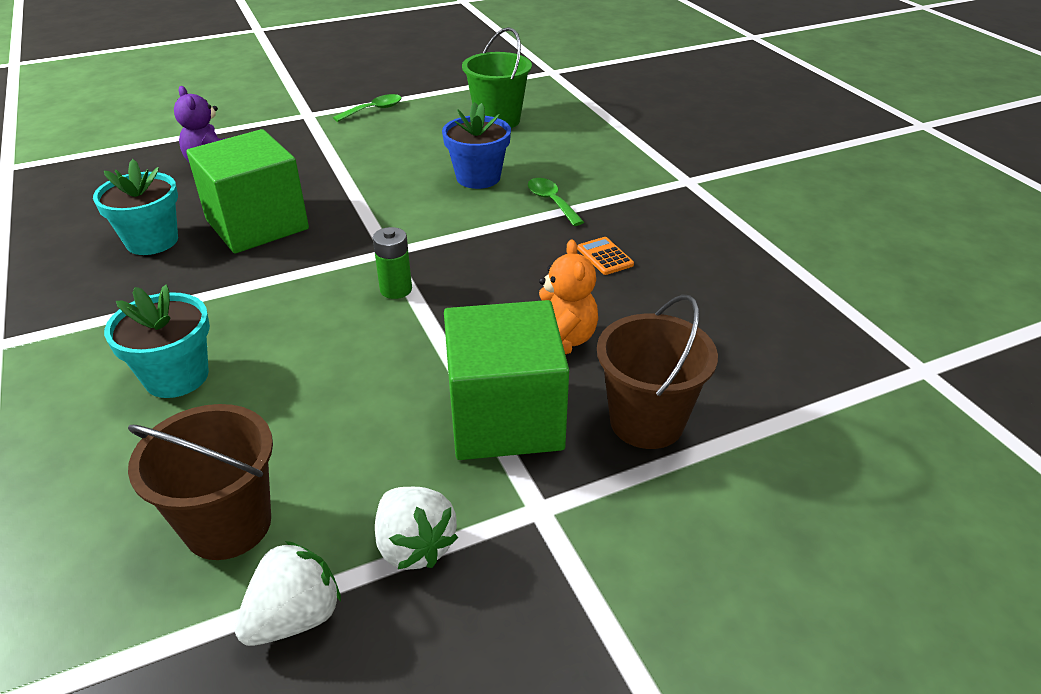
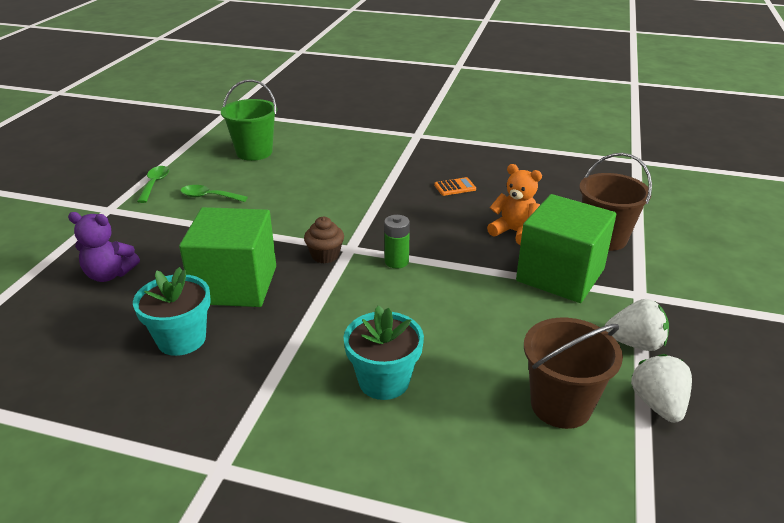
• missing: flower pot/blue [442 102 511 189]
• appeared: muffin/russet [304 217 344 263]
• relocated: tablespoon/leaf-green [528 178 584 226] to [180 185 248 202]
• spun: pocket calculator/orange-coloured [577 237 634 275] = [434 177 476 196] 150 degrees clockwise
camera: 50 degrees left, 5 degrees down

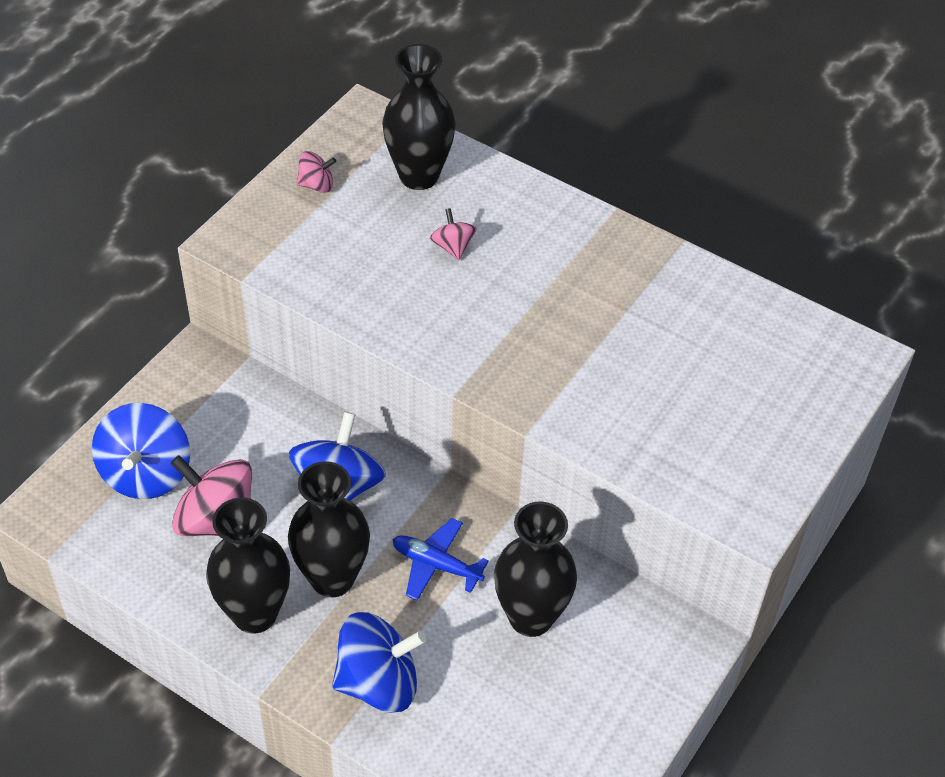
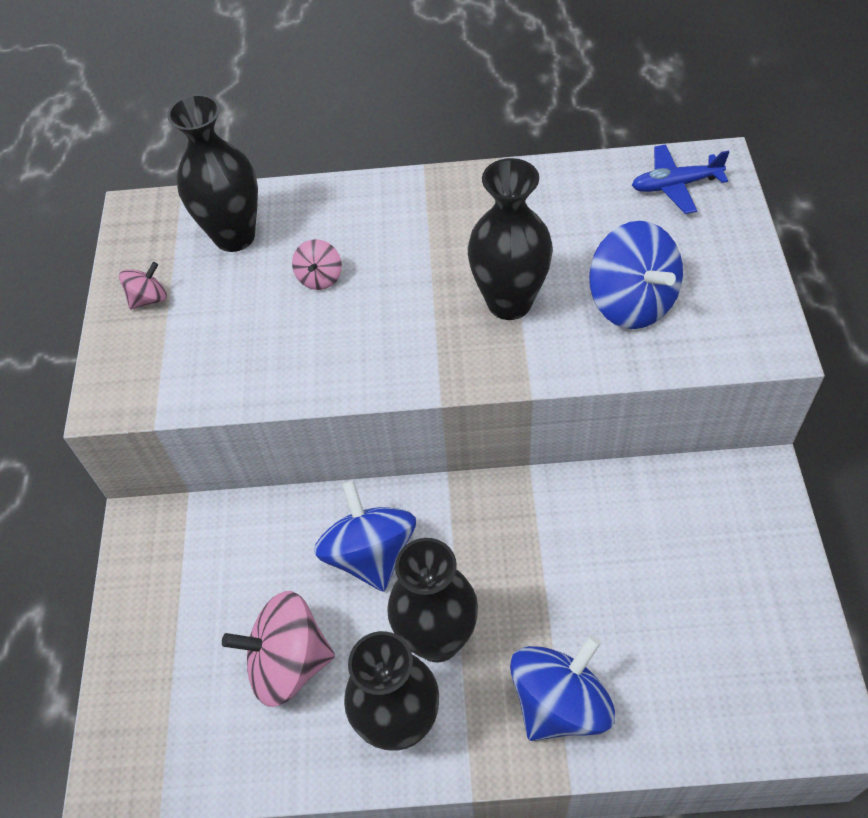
• relocated: whirligig/blue [92 403 190 499] to [589 221 683 329]
• relocated: plane/blue [393 518 489 601] to [632 144 729 214]
• relocated: vase/black [494 502 577 637] to [468 158 553 320]
• spun: whirligig/pink [430 208 477 260] = [292 239 342 290] 120 degrees counterclockwise
camera: 30 degrees left, 5 degrees up

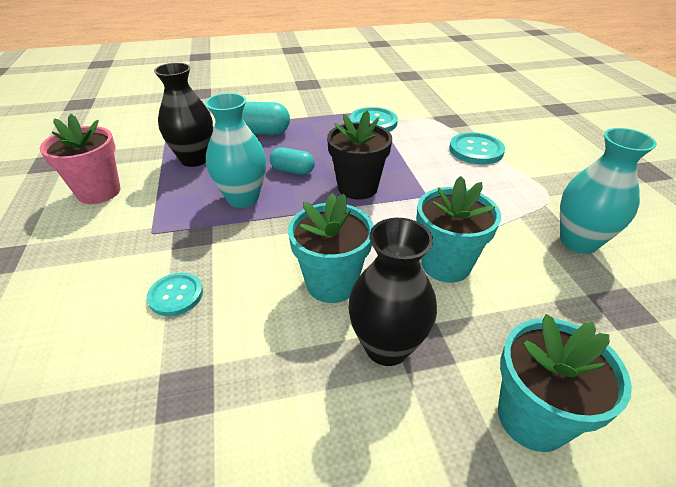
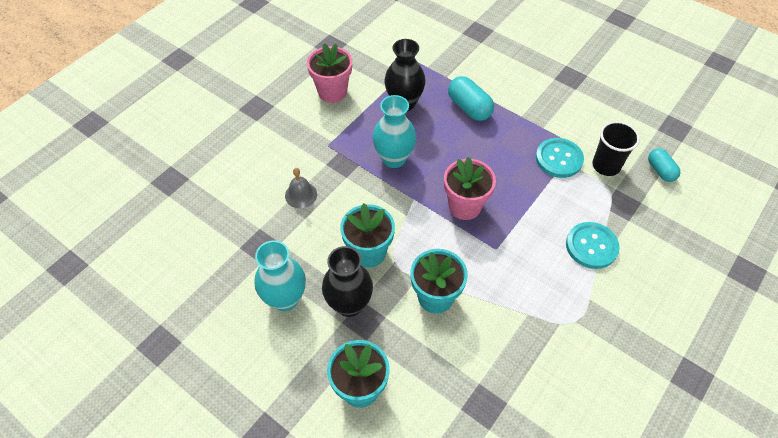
• appeared: beaker/black [592 121 640 176]
• relocated: pill/turquoise [270 147 315 175] to [648 148 681 182]
• relocated: vase/turquoise [560 128 657 254] to [255 240 306 311]
• exchanged: sewing button/turquoise [147 273 203 316] to hand bell/ash-grey [285 168 317 208]
• colour: flower pot/black [327 111 392 200] to flower pot/pink [444 157 496 220]
camera: 50 degrees right, 15 degrees up

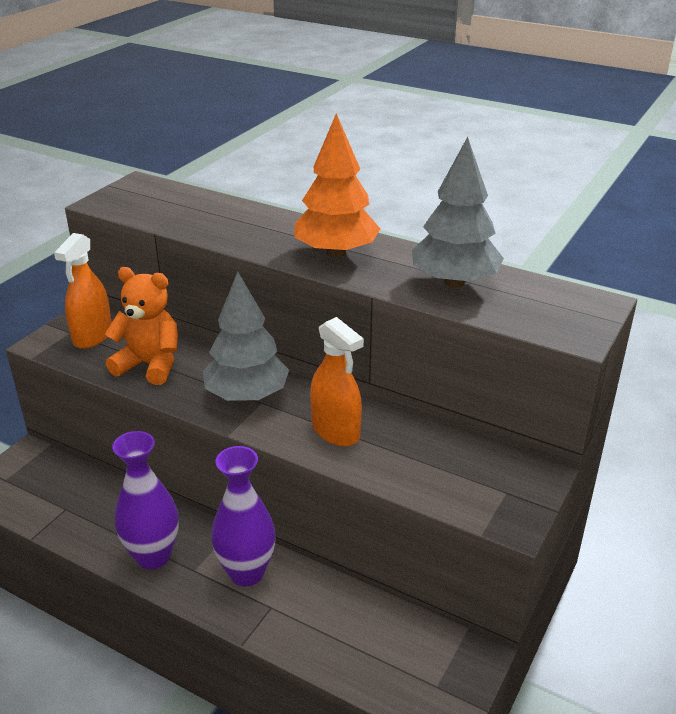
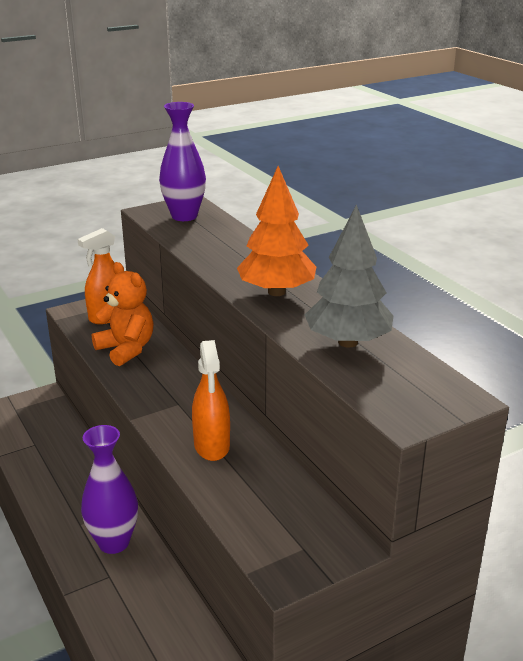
• missing: toy tree/ash-grey [203 272 289 402]
• relocated: vase/royal purple [112 431 179 570] to [159 102 206 221]
camera: 30 degrees right, 5 degrees down

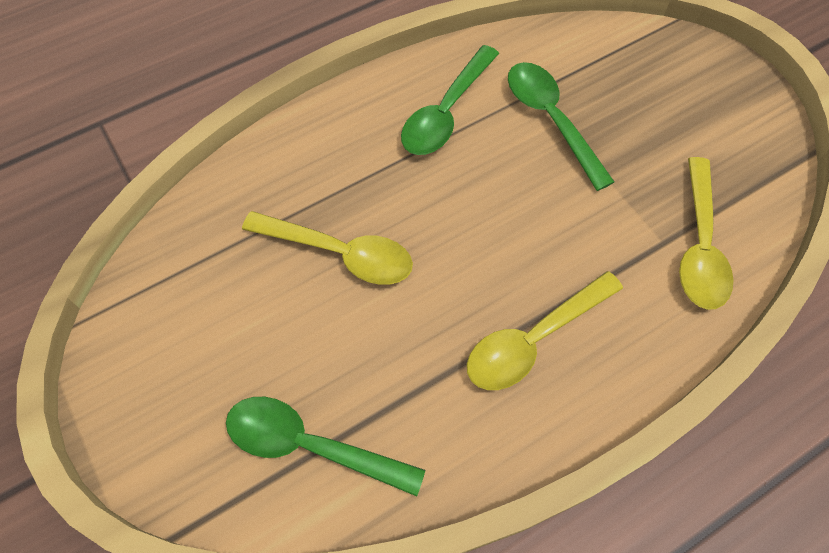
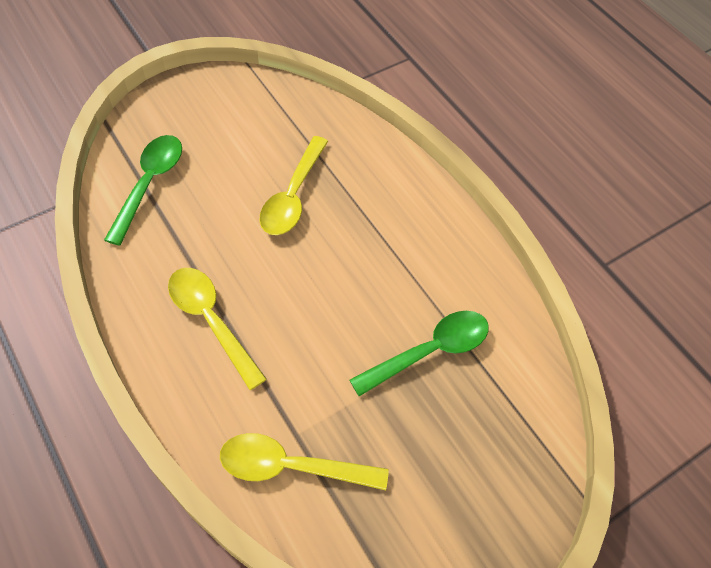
• missing: tablespoon/leaf-green [401 45 499 155]
camera: 85 degrees right, 5 degrees down

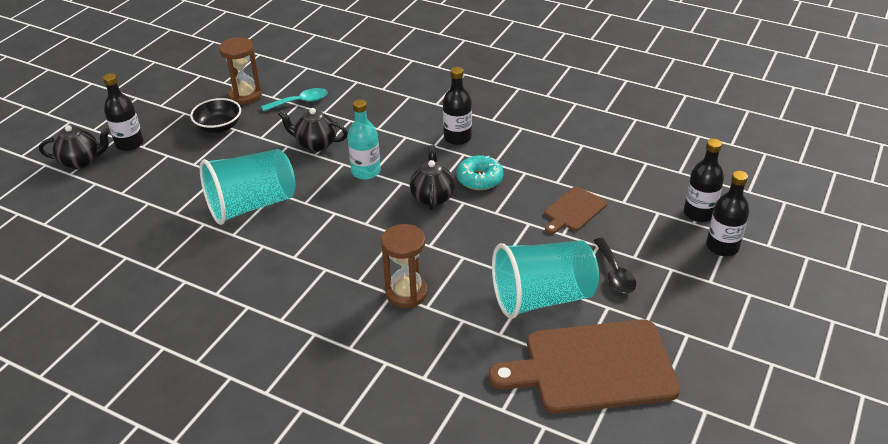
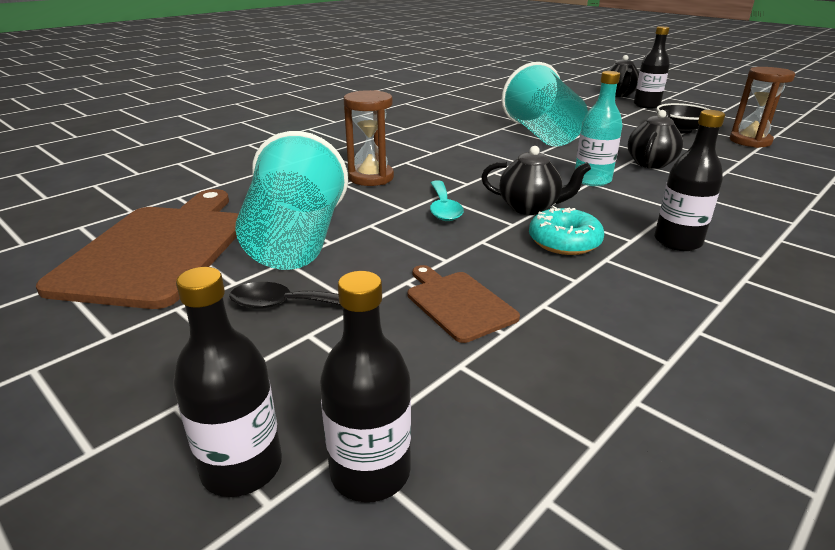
• relocated: tablespoon/turquoise [261 88 327 111] to [430 180 464 221]
camera: 105 degrees right, 10 degrees down

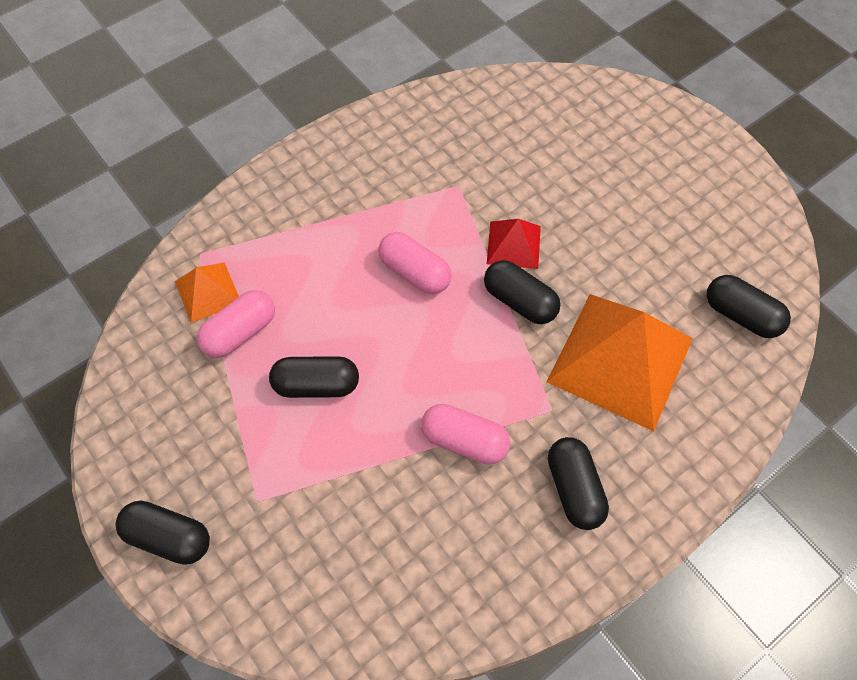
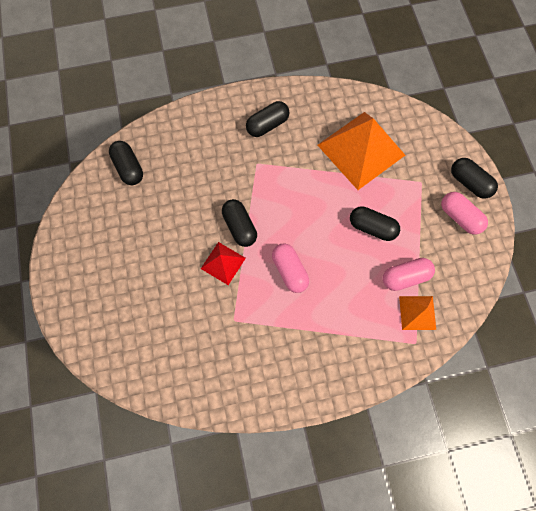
• relocated: pill/pink [421 404 510 464] to [441 192 488 234]
• relocated: pyramid/orange-coloured [547 294 693 431] to [318 112 405 190]
• spun: pill/black [548 437 609 530] = [246 101 289 137] 45 degrees clockwise
camera: 155 degrees left, 10 degrees up

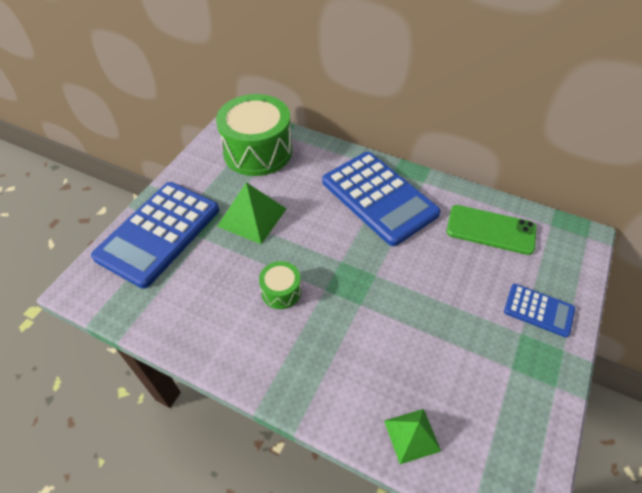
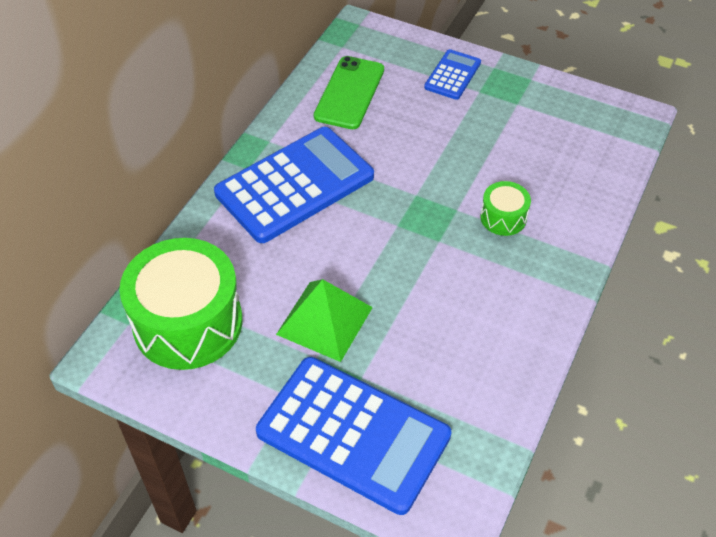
• missing: pyramid/leaf-green [384 409 441 464]
• relocated: snare drum/leaf-green [259 261 301 309] to [480 181 531 236]
camera: 90 degrees left, 0 degrees up

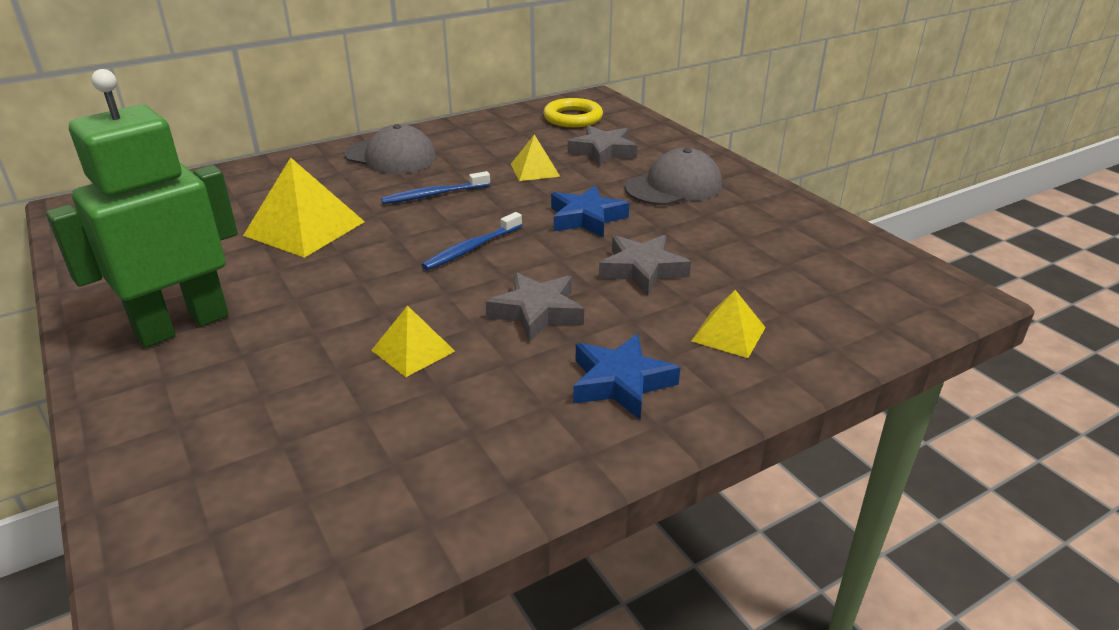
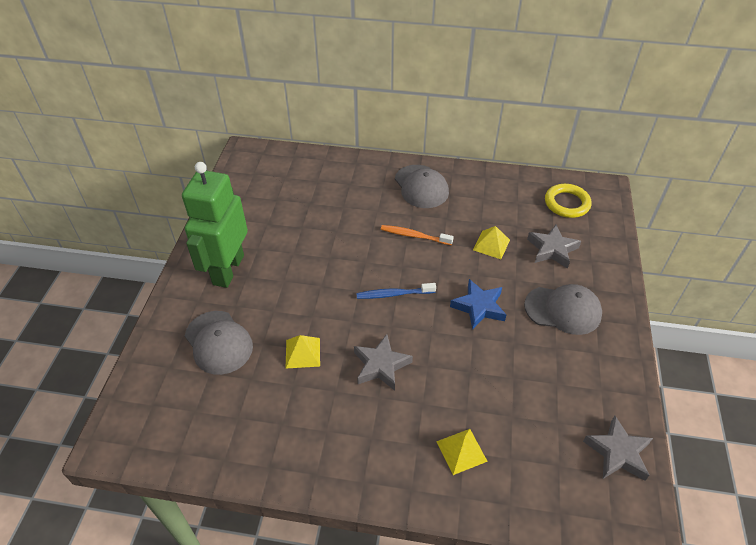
• missing: pyramid/yellow [243 157 365 258]
• missing: star shape/blue [573 334 680 420]
• appeared: baseball cap/ash-grey [185 311 253 375]
• relocated: star shape/ash-grey [599 235 691 295] to [583 416 653 481]
• colour: tooth brush/blue [381 171 490 204] to tooth brush/orange-coloured [381 225 454 245]
• spun: toy robot/leaf-green [46 69 238 348] = [182 162 248 288] 75 degrees counterclockwise
camera: 40 degrees right, 15 degrees up

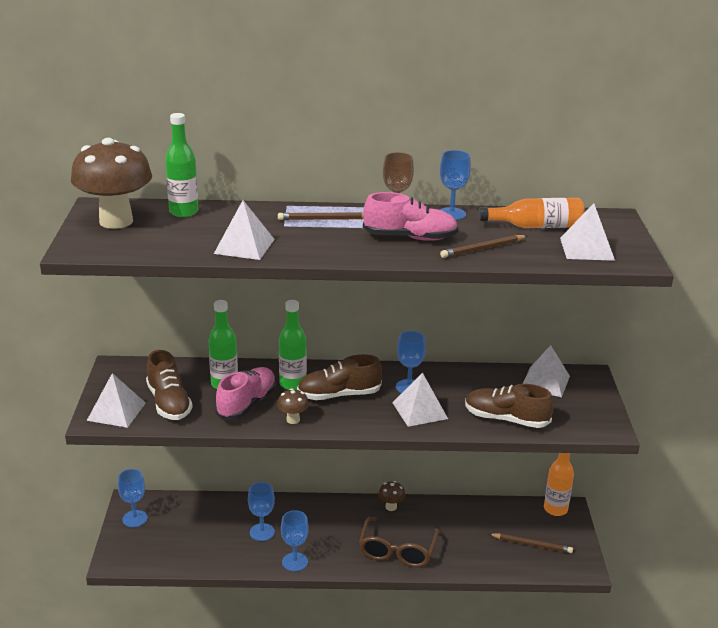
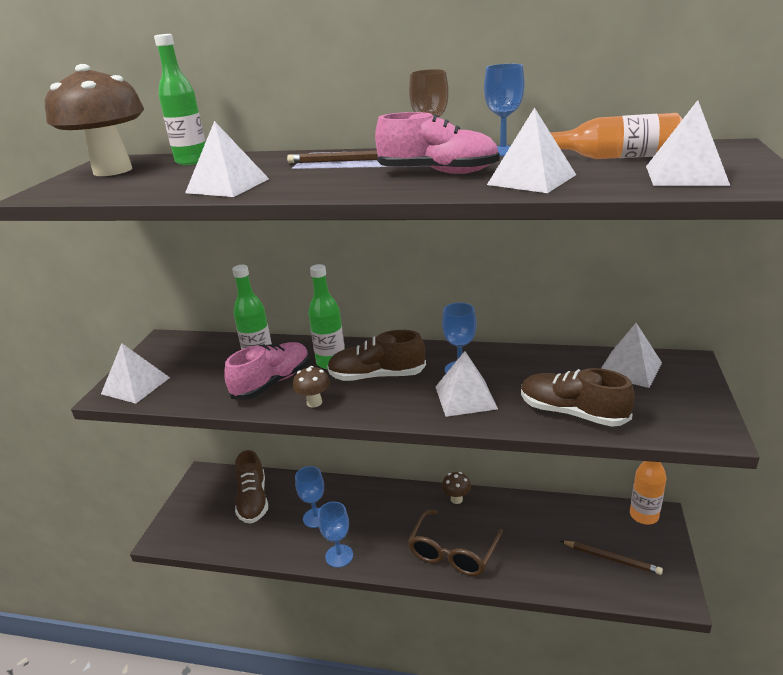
• missing: chalice/blue [118 469 148 527]
• relocated: shoe/russet [146 350 193 420] to [235 450 268 524]
• exchanged: wooden pencil/russet [440 235 527 258] to pyramid/white [487 107 576 193]
camera: 15 degrees right, 0 degrees up

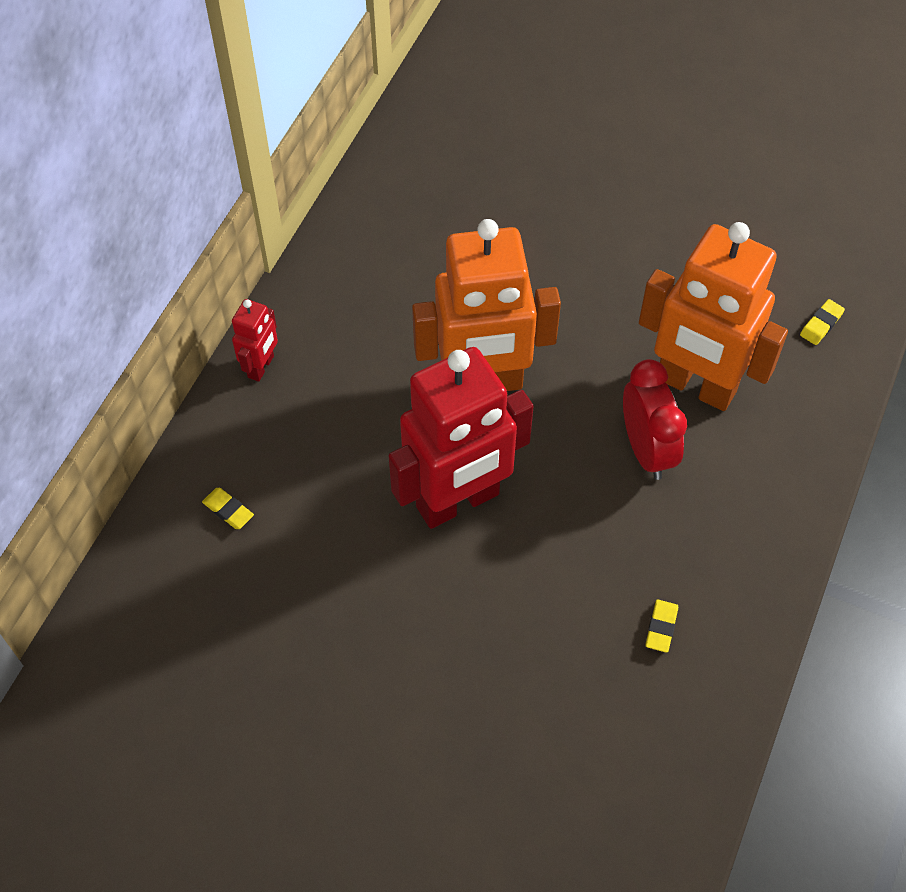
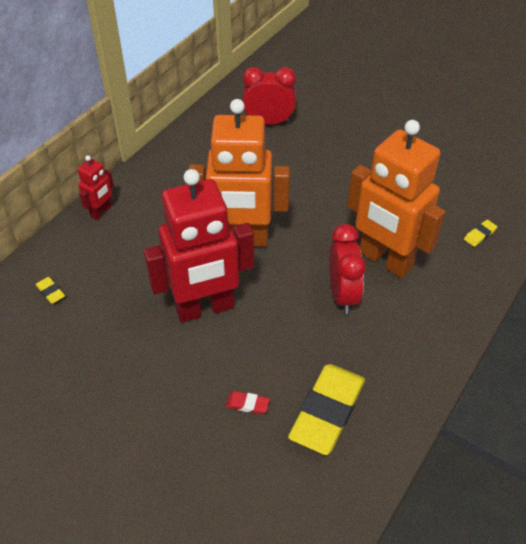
• appeared: gum eraser/crimson [226 391 270 414]
• appeared: alarm clock/crimson [242 67 296 125]
• size: gum eraser/yellow [645 600 678 653] = [288 364 365 455] x2.47
camera: 10 degrees right, 10 degrees down

